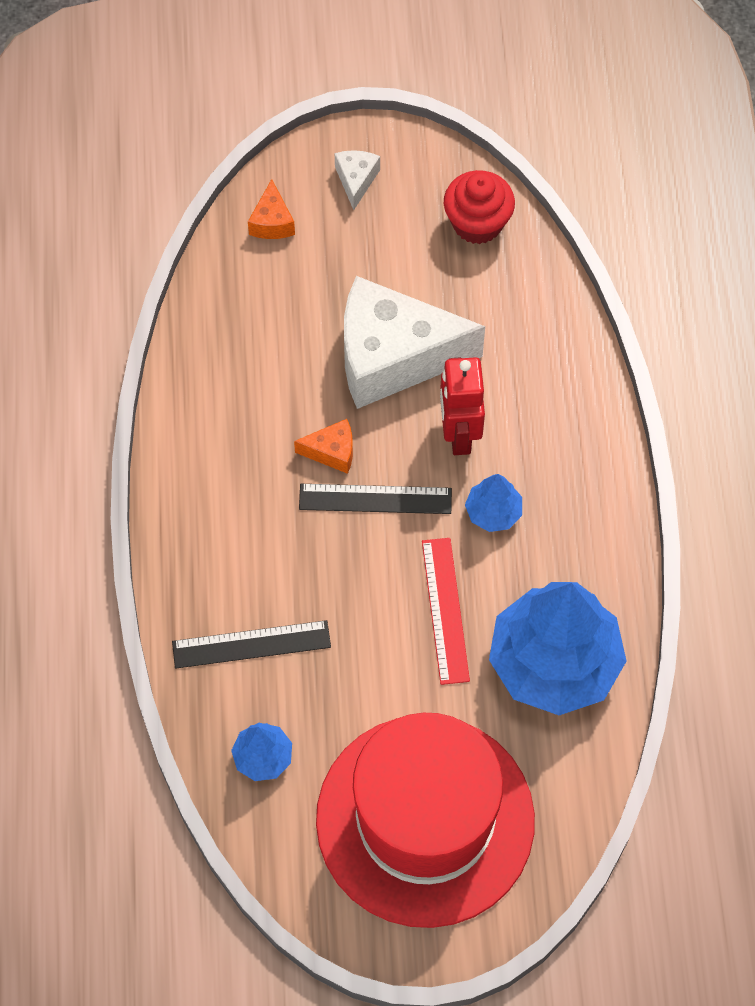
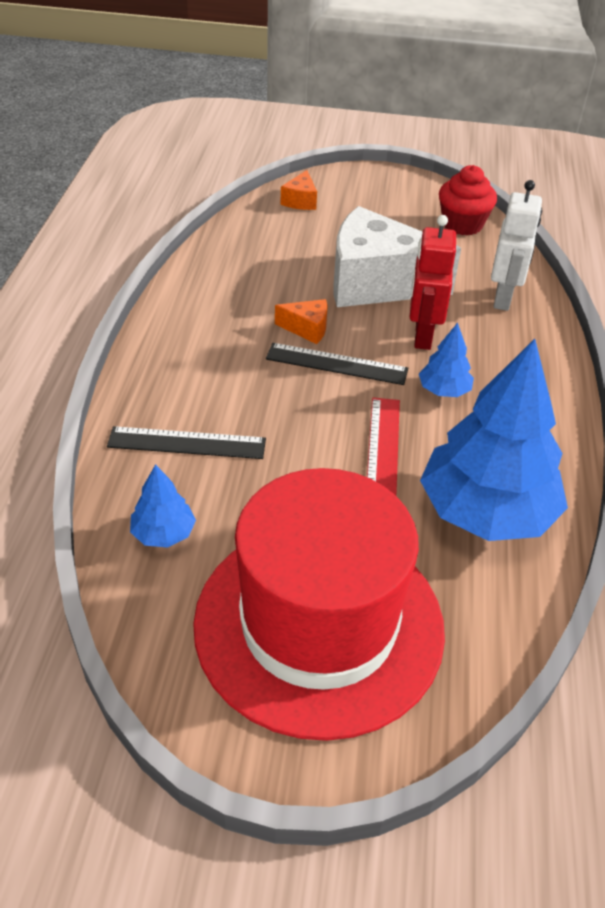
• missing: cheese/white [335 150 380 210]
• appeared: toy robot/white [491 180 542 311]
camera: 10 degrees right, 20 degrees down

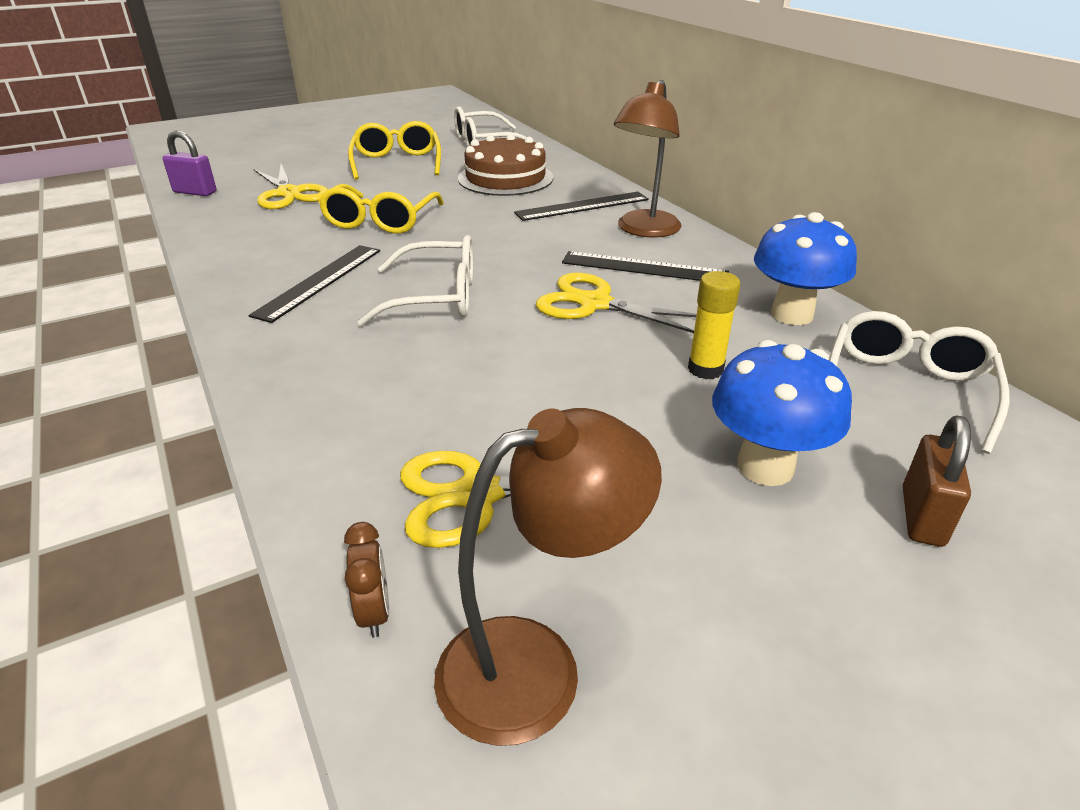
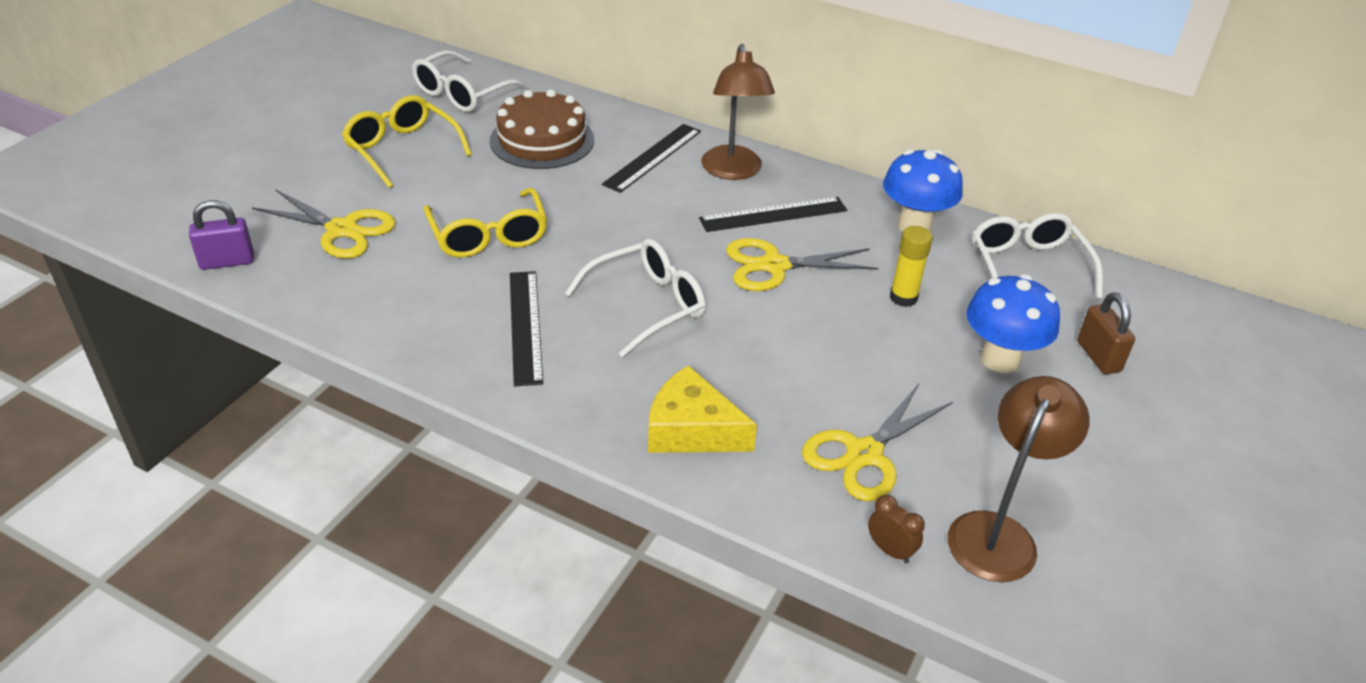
• appeared: cheese/yellow [648 365 757 453]
camera: 35 degrees left, 5 degrees up

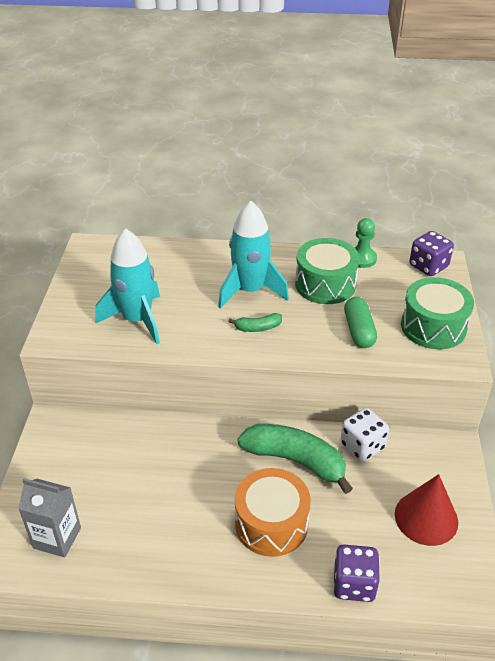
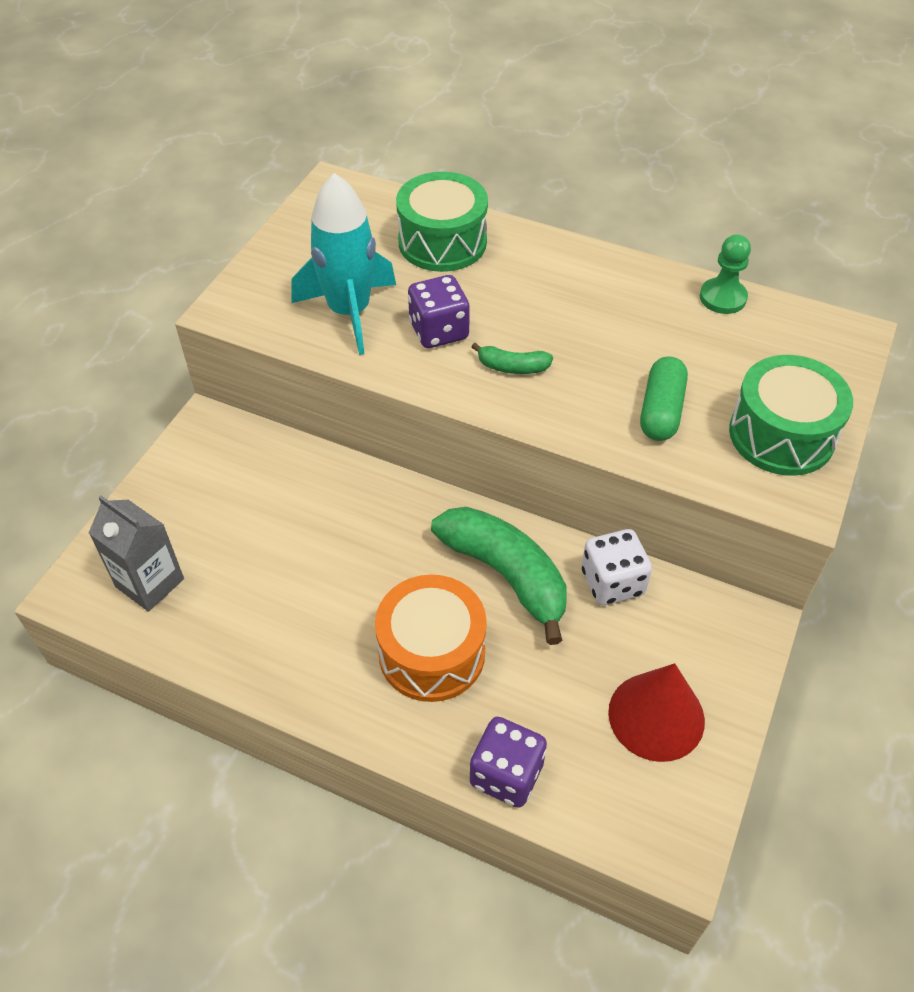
• missing: rocket/turquoise [218 201 289 309]
• relocated: snare drum/leaf-green [295 238 360 304] to [396 172 488 272]
• relocated: dice/royal purple [409 231 454 276] to [408 275 470 348]
camera: 20 degrees right, 10 degrees up

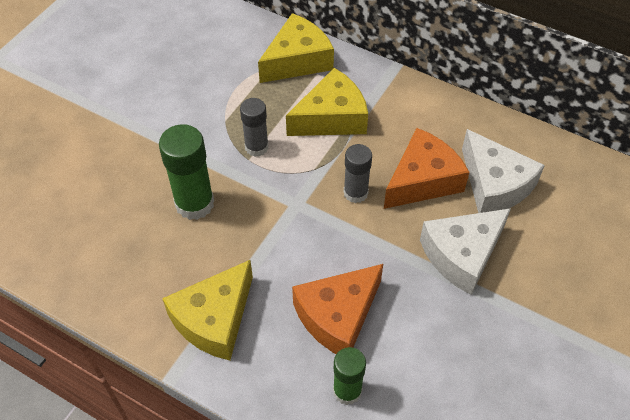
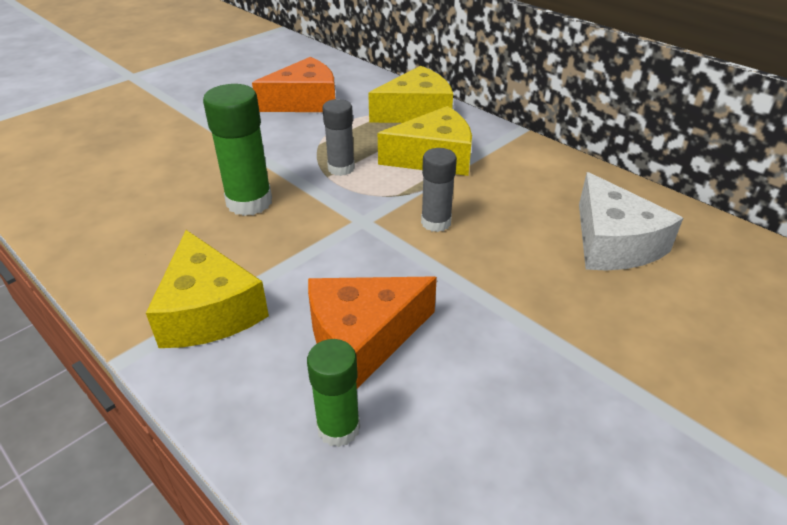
• missing: cheese/white [420 208 511 295]
• relocated: cheese/orange-coloured [384 128 470 209] to [252 57 336 112]
• spun: cheese/yellow [162 260 253 360] = [146 230 269 348] 75 degrees counterclockwise
camera: 15 degrees right, 15 degrees down

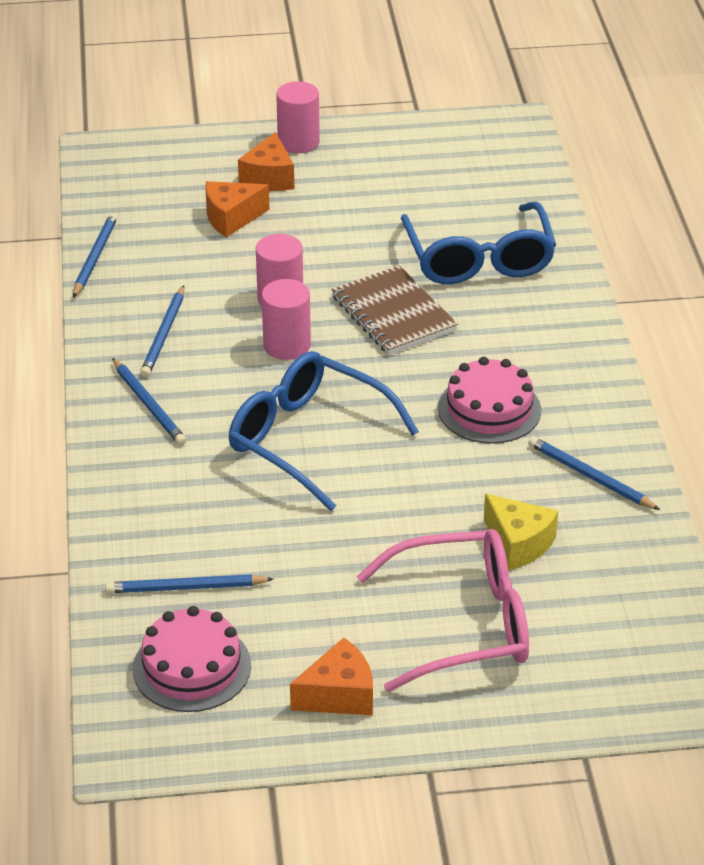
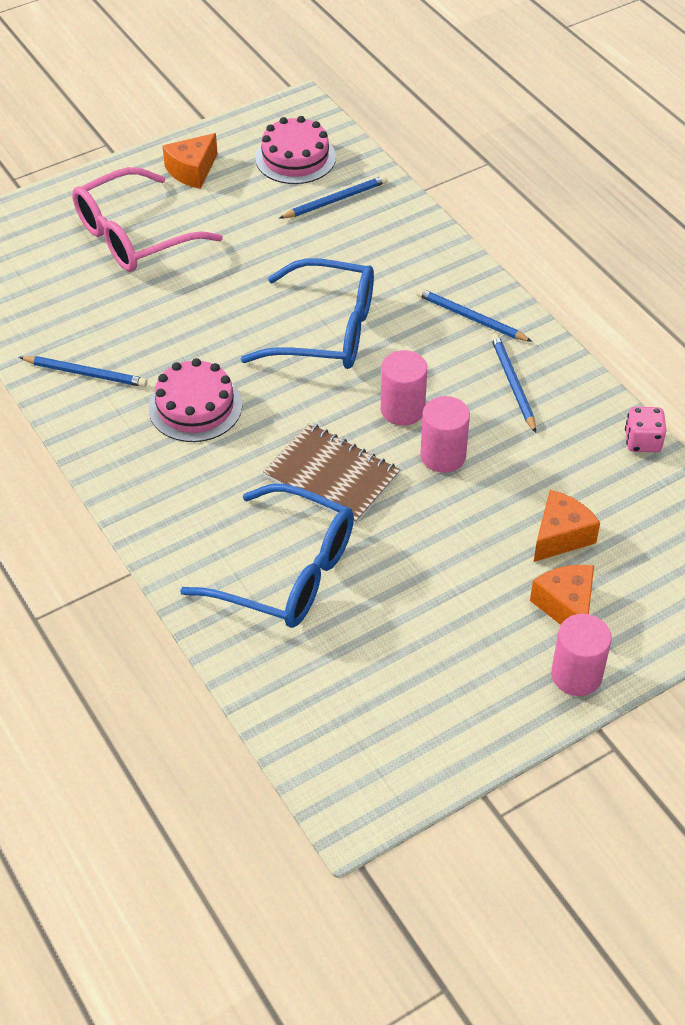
• missing: cheese/yellow [484 494 558 570]
• exchanged: wooden pencil/blue [73 213 118 298] to dice/pink [625 407 666 452]
• spun: eyeglasses/blue [401 202 556 284] = [180 484 354 628] 150 degrees clockwise
camera: 155 degrees right, 10 degrees up

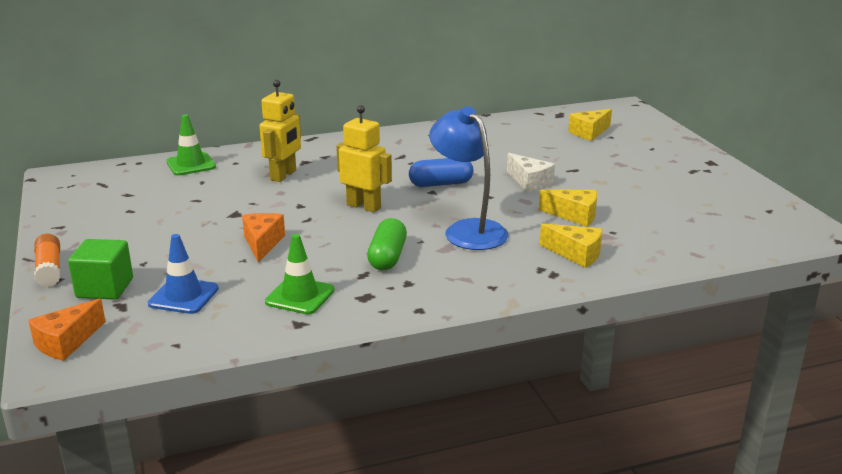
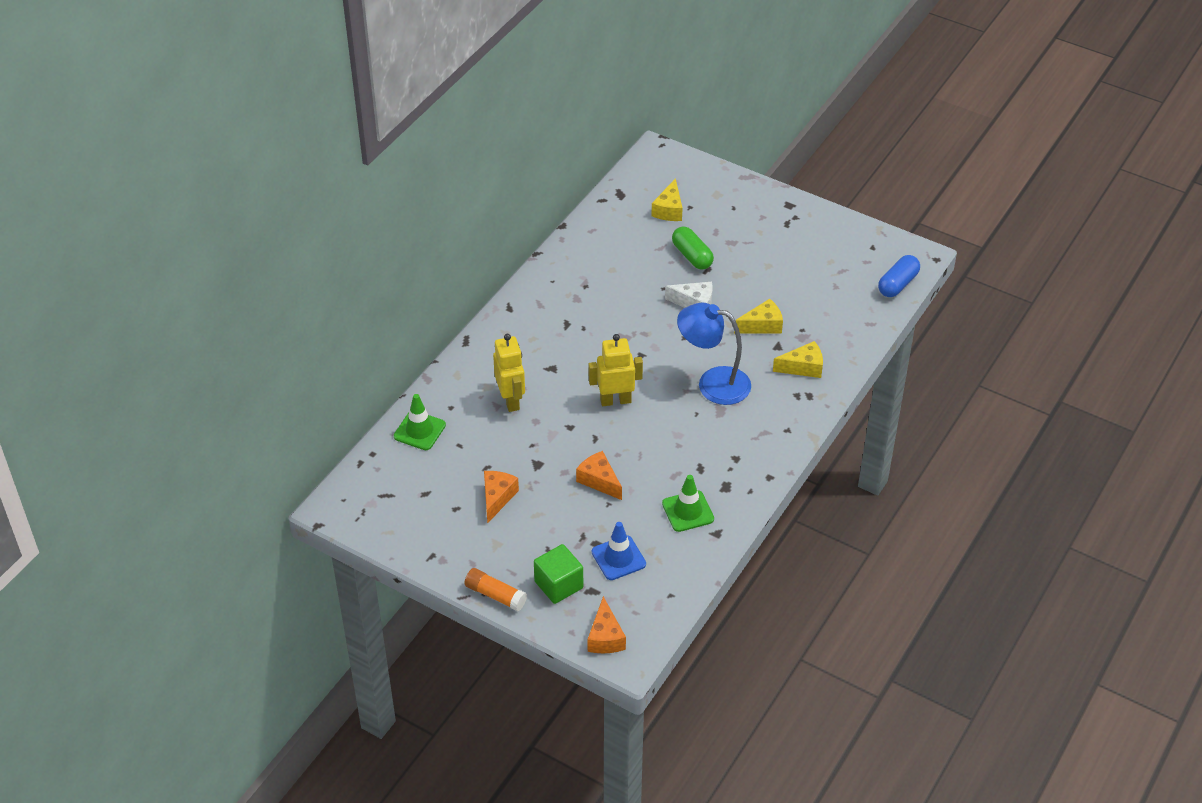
• appeared: cheese/orange-coloured [484 471 519 524]
• relocated: pill/leaf-green [367 218 407 270] to [672 226 714 270]
• relocated: pill/blue [409 158 474 187] to [878 255 920 297]
camera: 40 degrees left, 20 degrees up

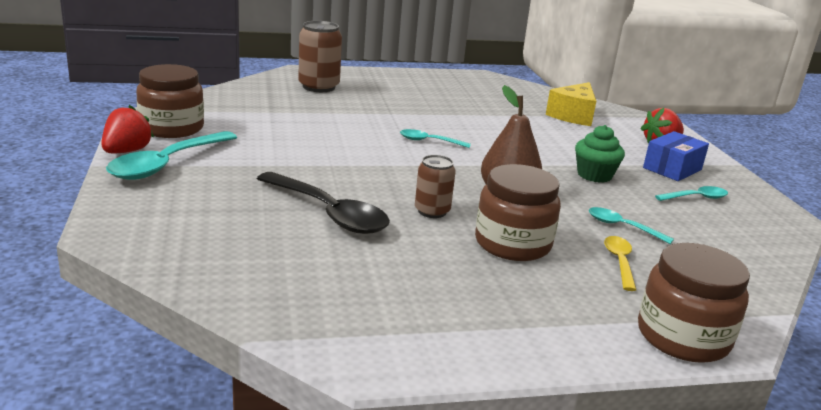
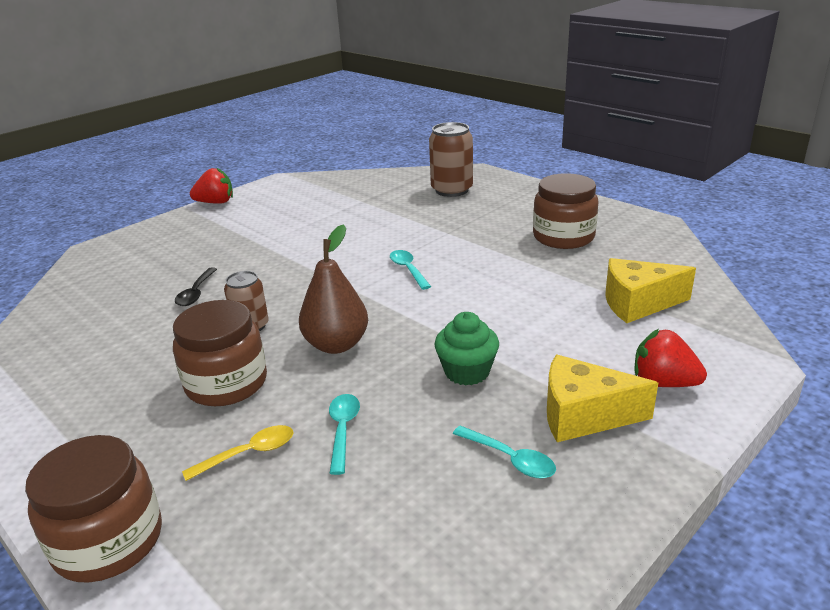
• missing: tablespoon/turquoise [106 131 237 180]
• relocated: jar/russet [136 64 204 138] to [533 173 599 249]
• exchanged: box/blue [643 131 709 181] to cheese/yellow [547 355 658 442]
• size: tablespoon/black [257 172 390 234] = [175 267 217 306] x0.52
camera: 60 degrees right, 5 degrees up

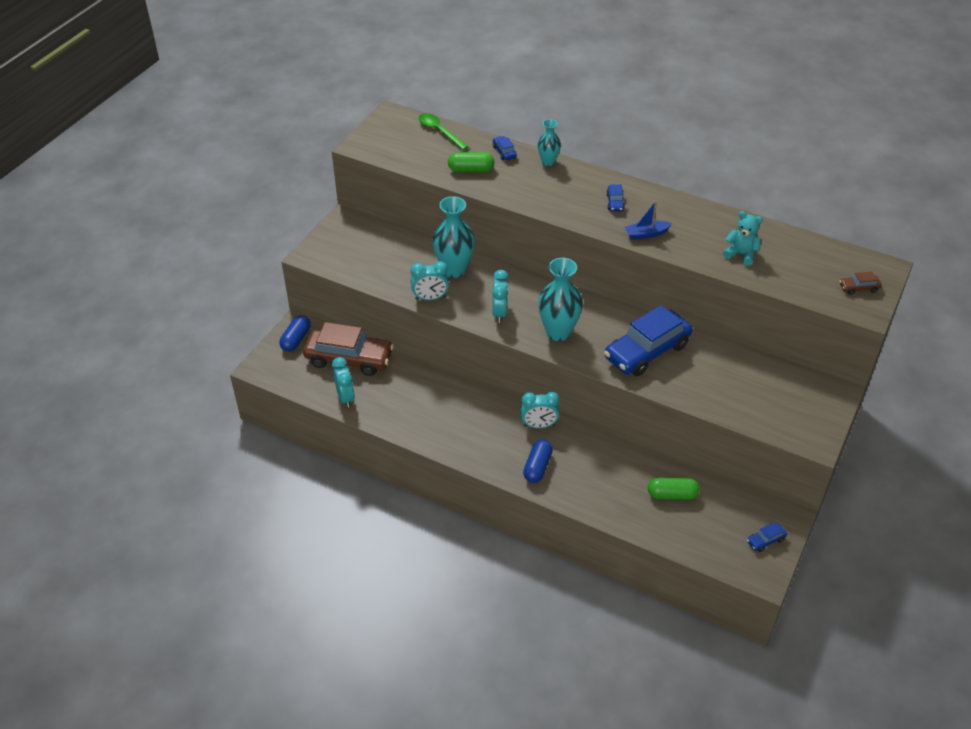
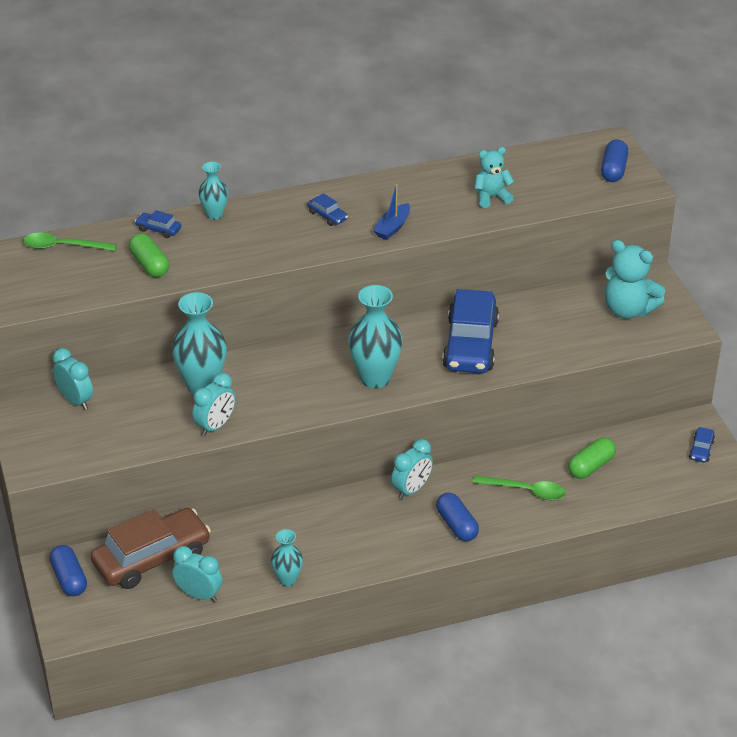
• appeared: vase/turquoise [271 529 303 587]
• appeared: tablespoon/leaf-green [473 475 566 500]
• appeared: teddy/turquoise [605 240 665 319]
• relocated: alarm clock/turquoise [492 270 509 323] to [53 348 93 410]
• exchanged: automobile/russet [840 272 882 295] to pill/blue [601 140 628 182]
• spun: pill/leaf-green [448 152 495 172] = [129 233 169 277] 75 degrees counterclockwise
camera: 45 degrees left, 5 degrees down

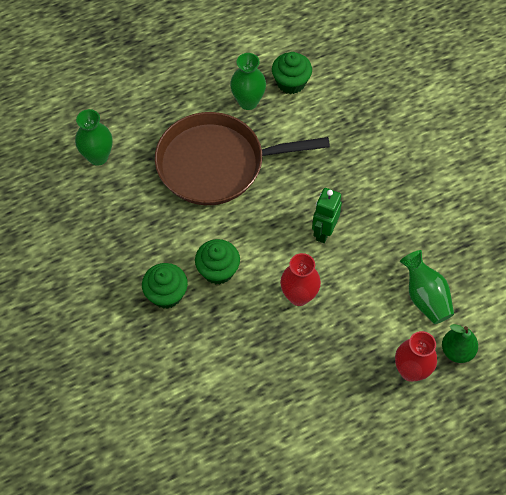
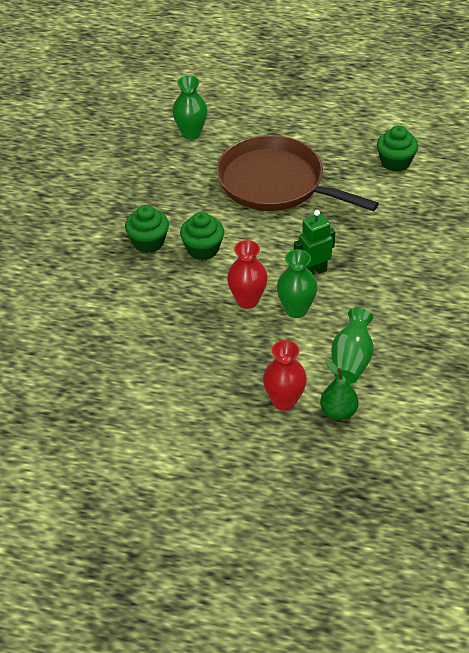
• relocated: vase/leaf-green [230 53 266 110] to [277 249 317 318]
camera: 40 degrees right, 15 degrees down

